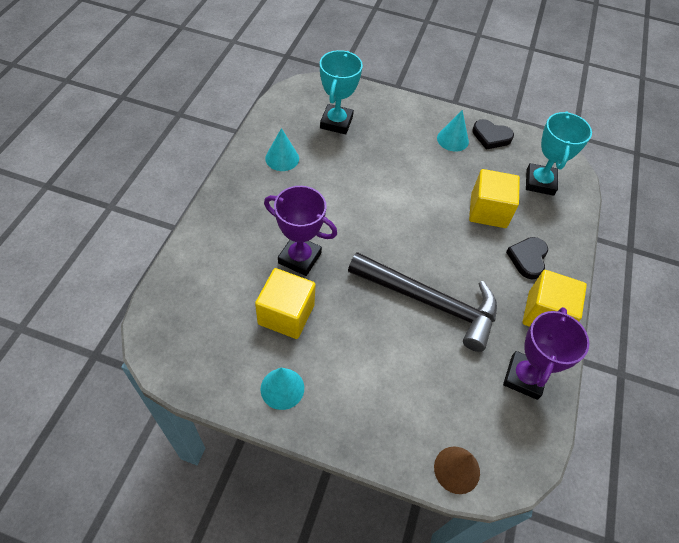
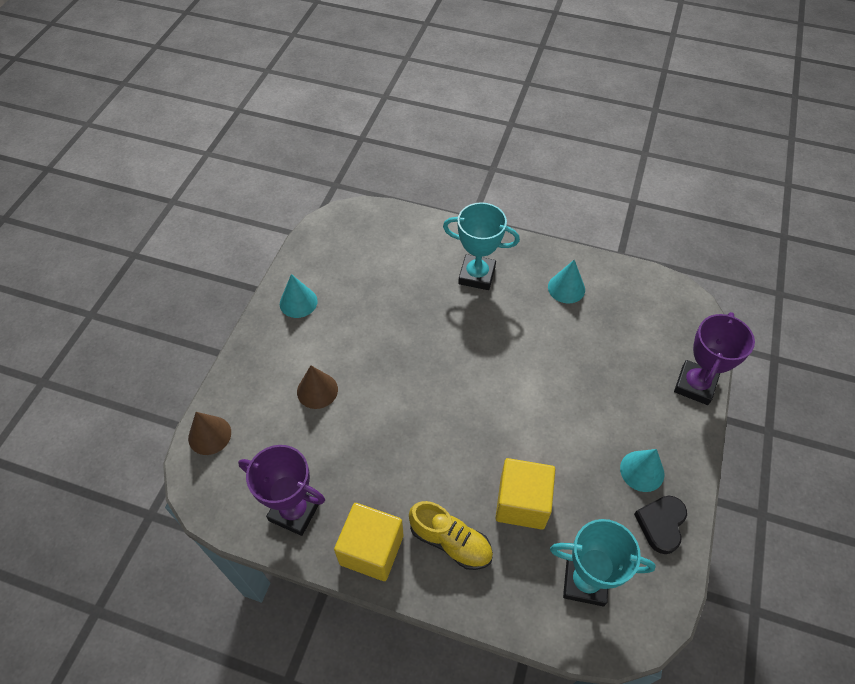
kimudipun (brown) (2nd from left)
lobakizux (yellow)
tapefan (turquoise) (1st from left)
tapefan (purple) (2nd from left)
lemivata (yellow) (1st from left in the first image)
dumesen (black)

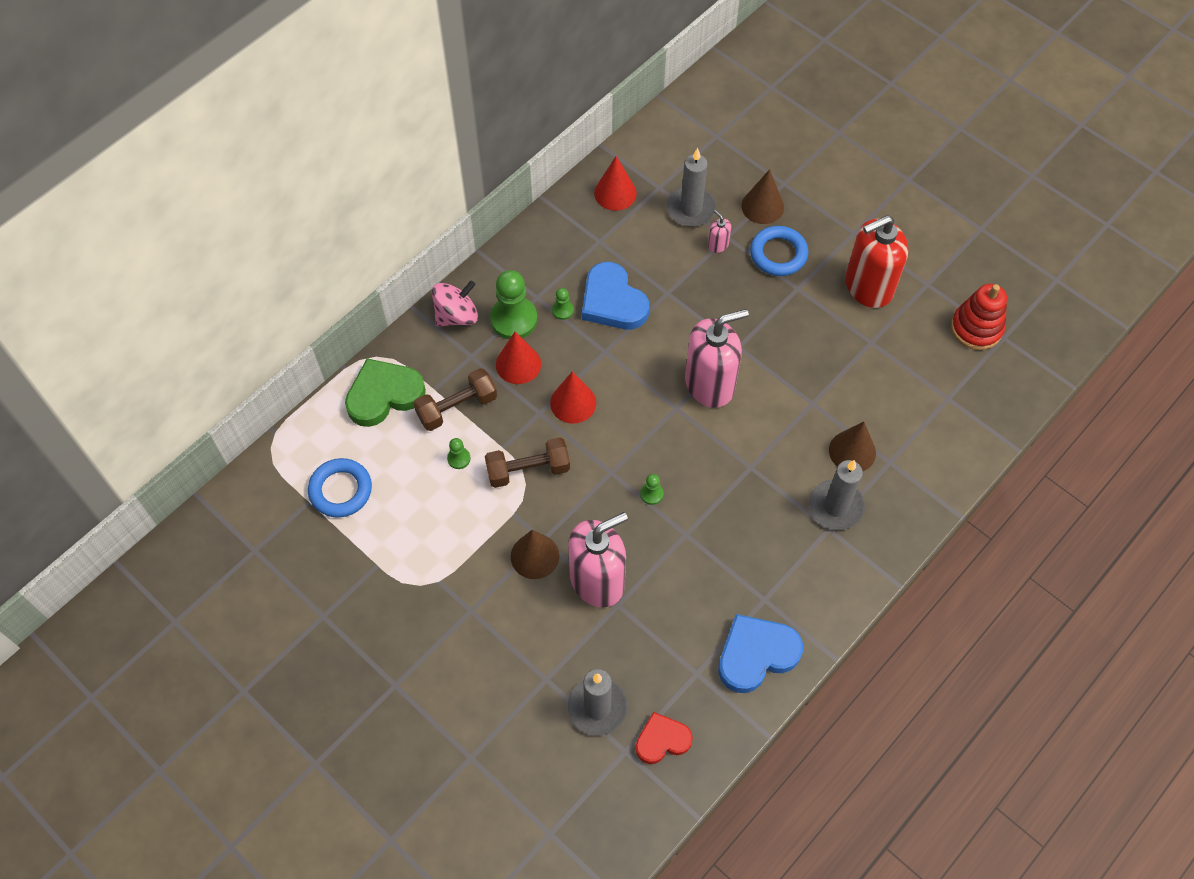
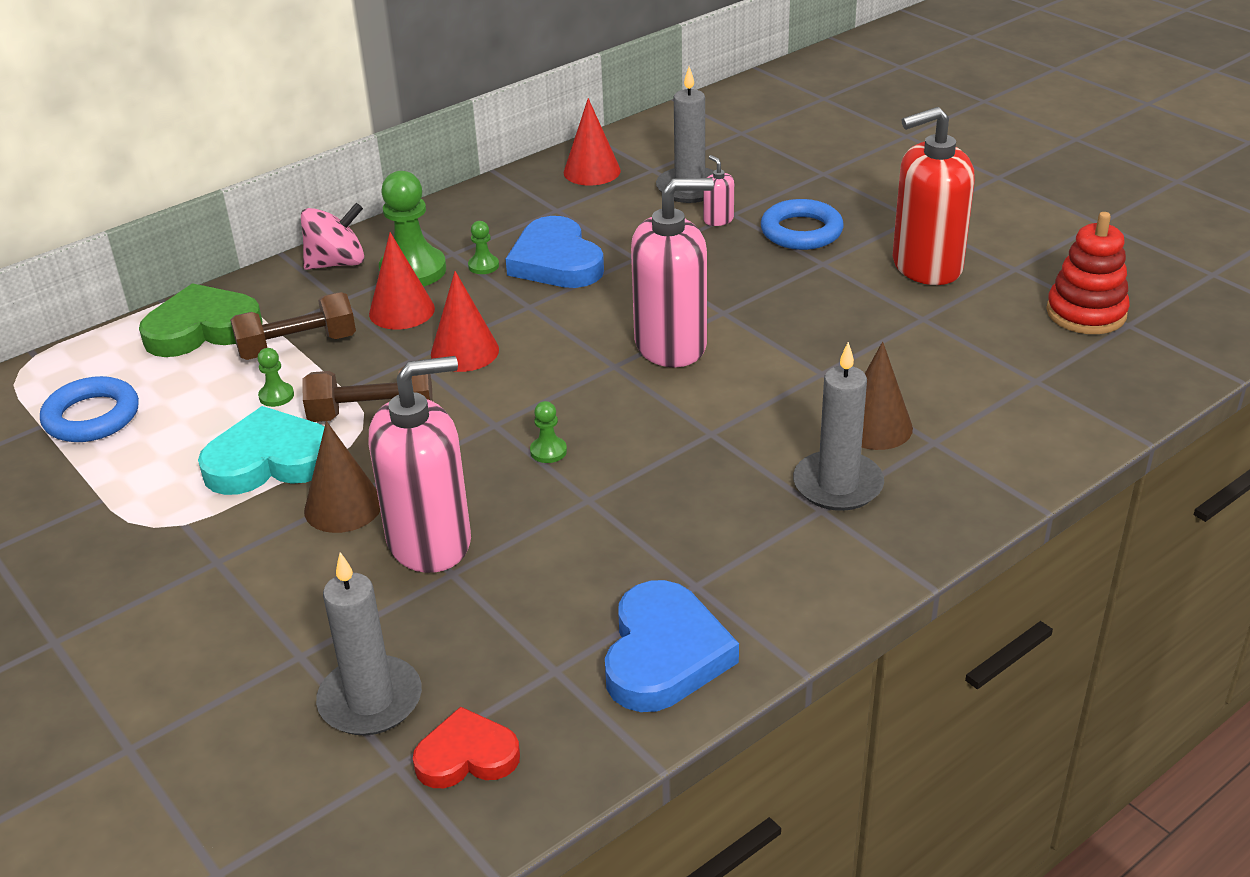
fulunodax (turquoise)
fulunodax (blue) (2nd from left)
kimudipun (brown) (2nd from left in the first image)

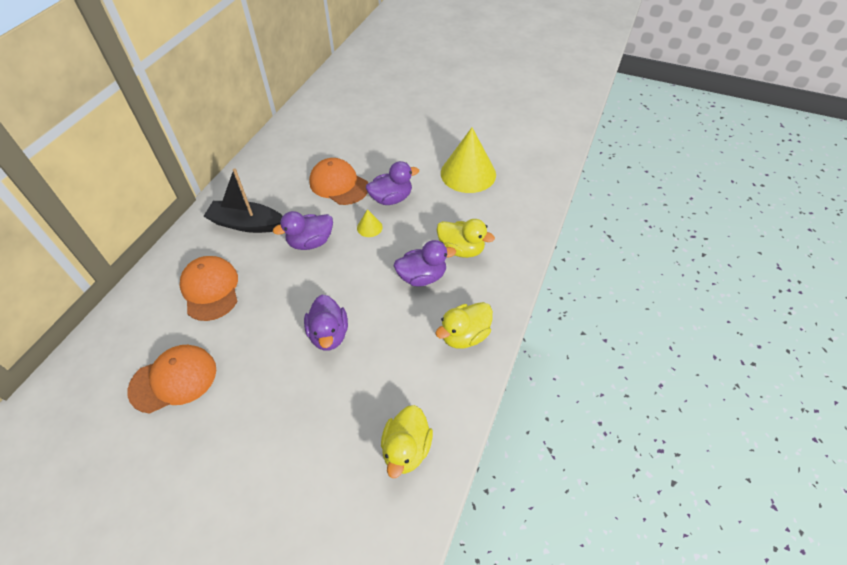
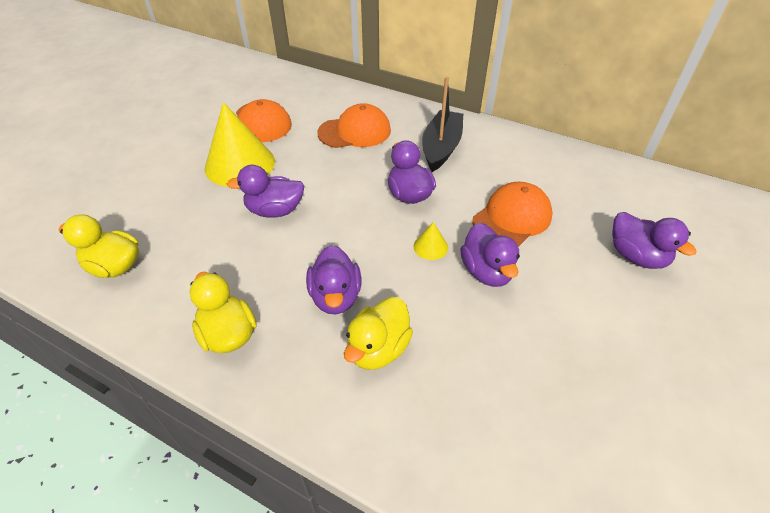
kimudipun (yellow) (1st from left)
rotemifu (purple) (5th from left)

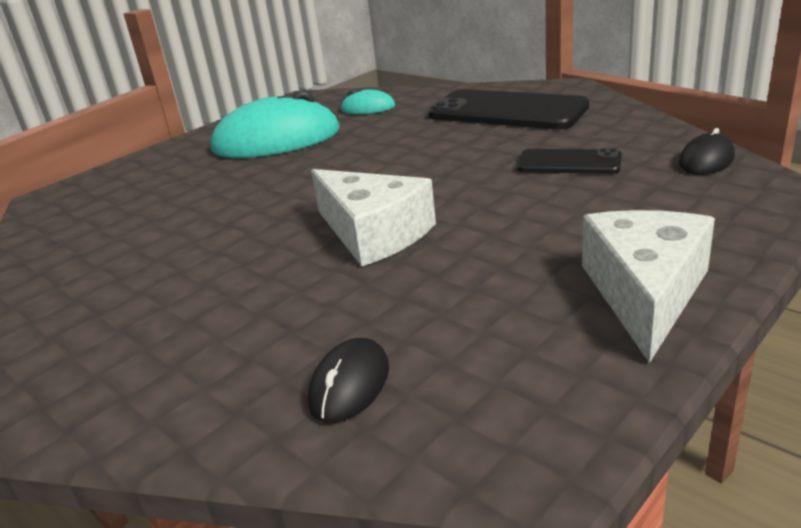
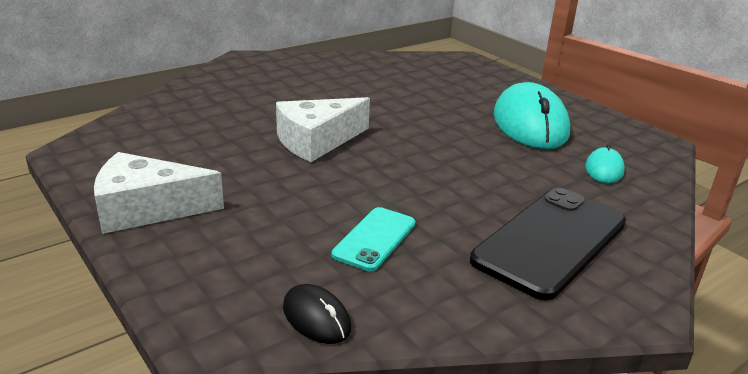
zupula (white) (1st from left)
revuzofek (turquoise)
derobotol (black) (1st from left in the first image)

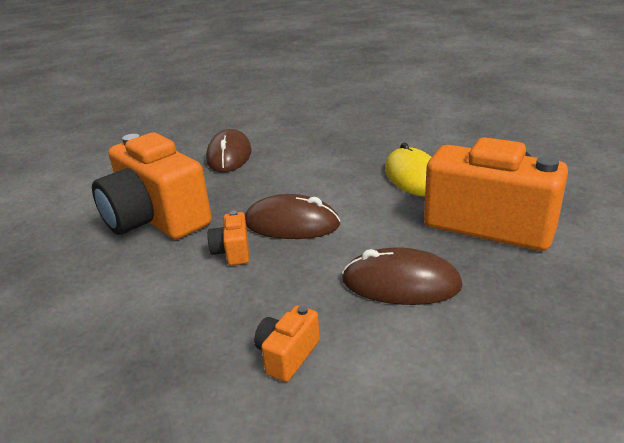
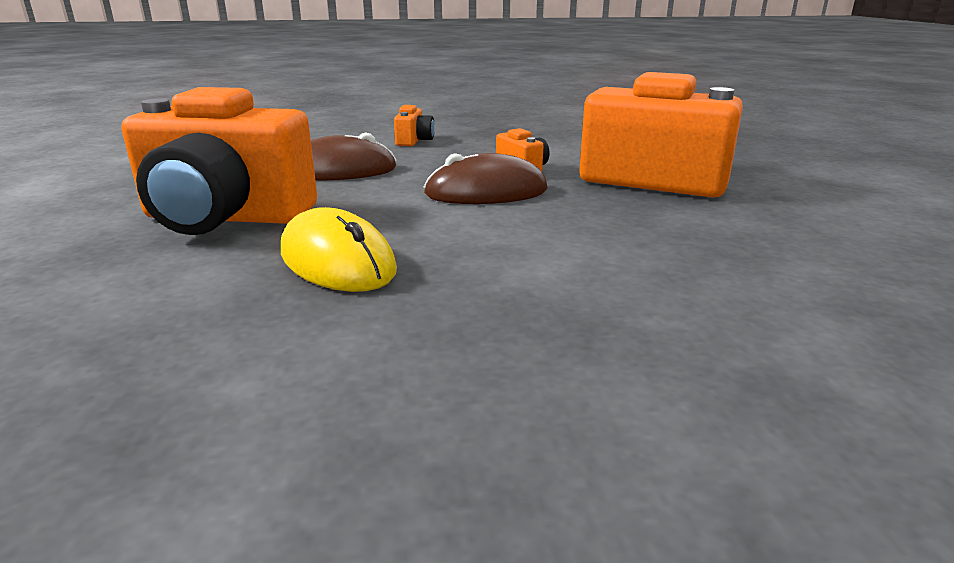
derobotol (brown) (1st from left in the first image)

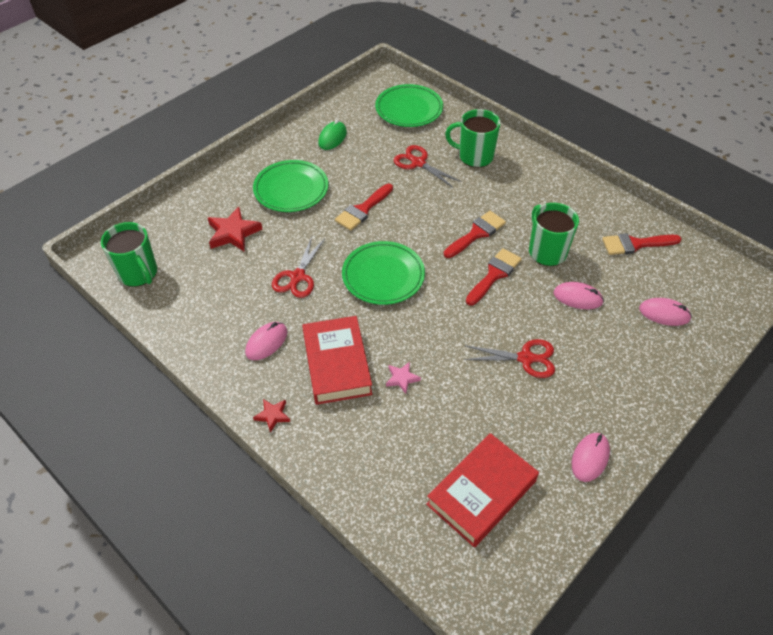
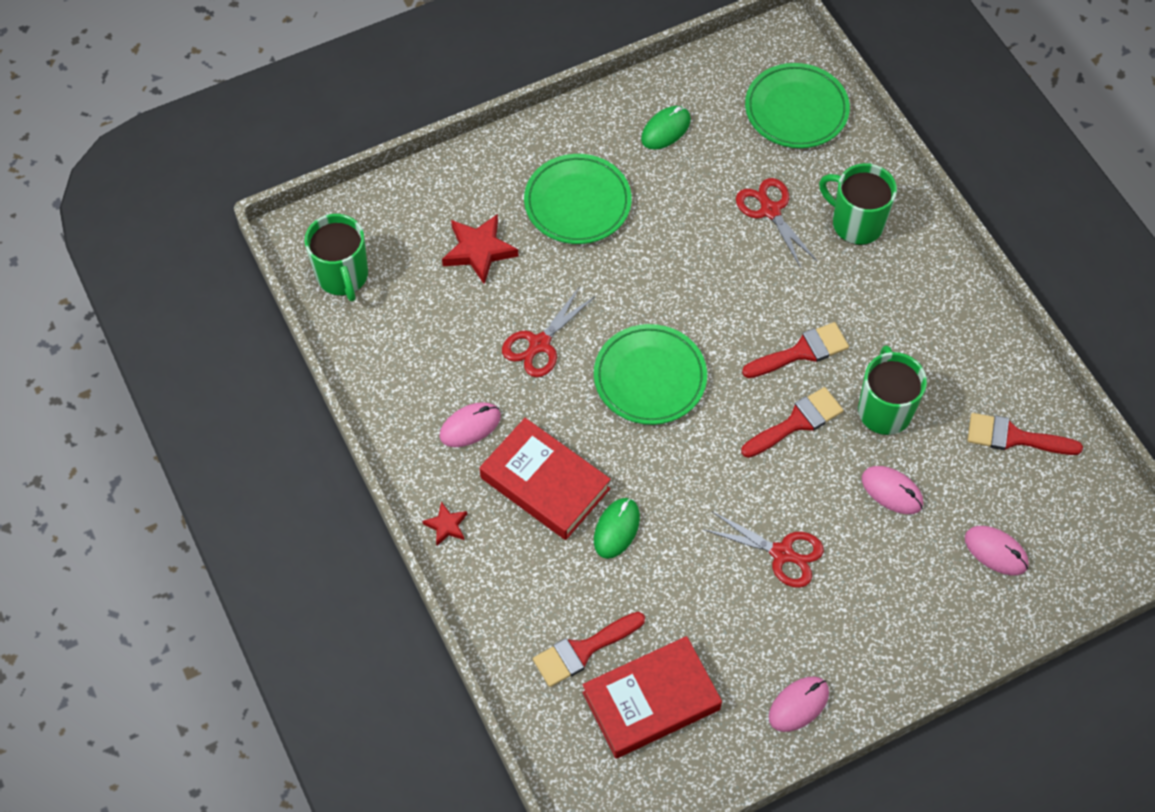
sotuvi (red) (1st from left)
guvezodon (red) (1st from left)
derobotol (green) (1st from left)

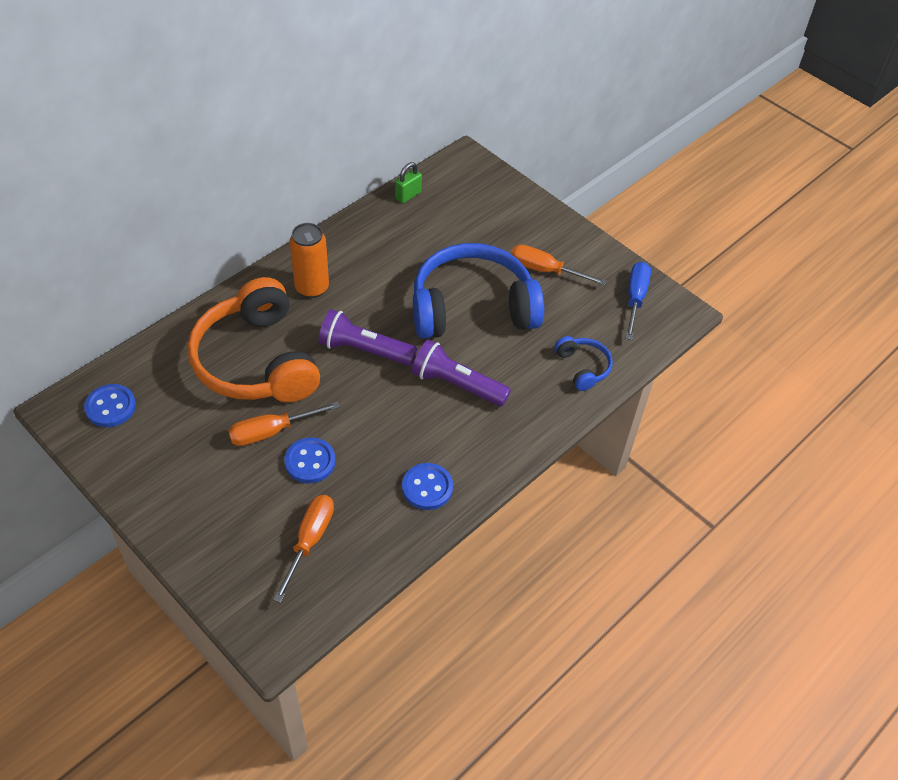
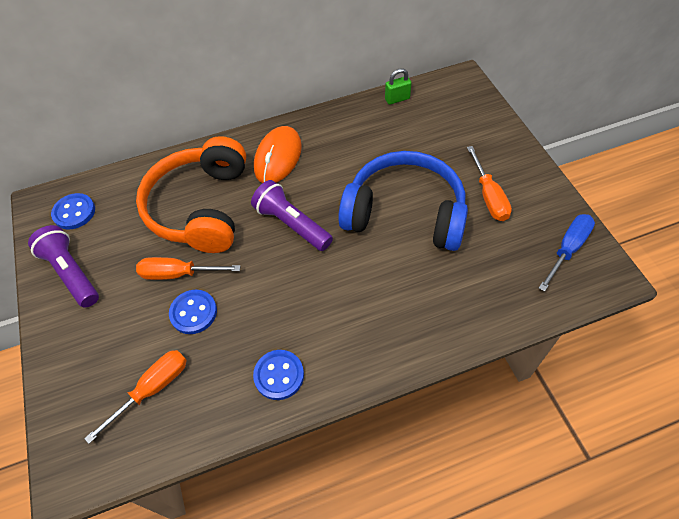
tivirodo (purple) (1st from left)
derobotol (orange)
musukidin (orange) (3rd from left)
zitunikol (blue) (2nd from left in the first image)

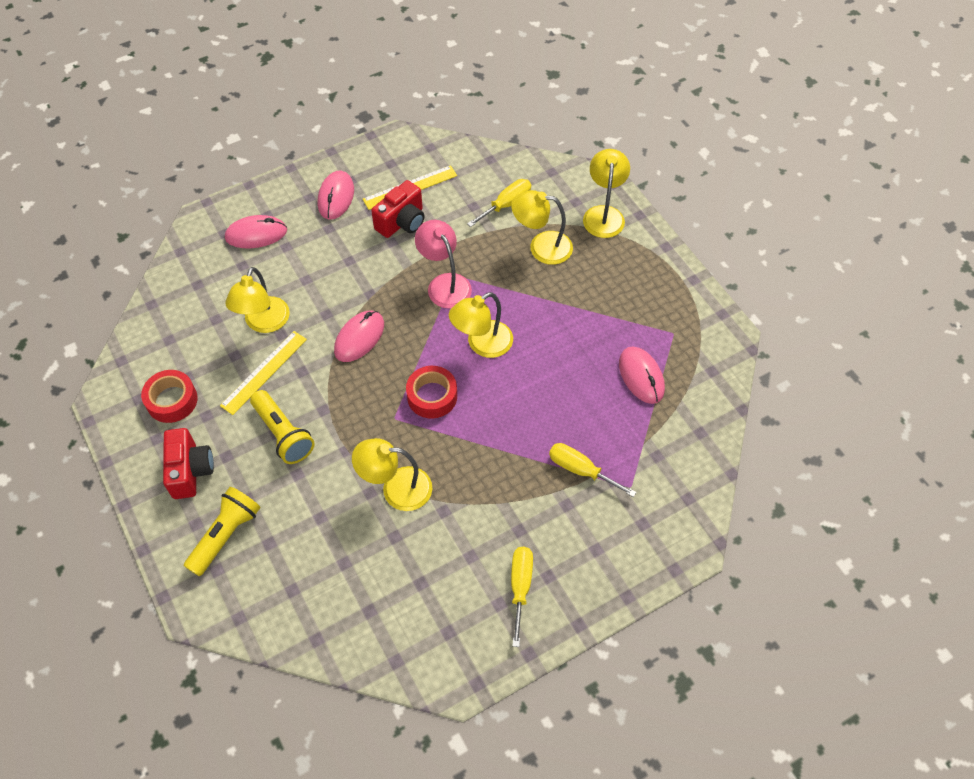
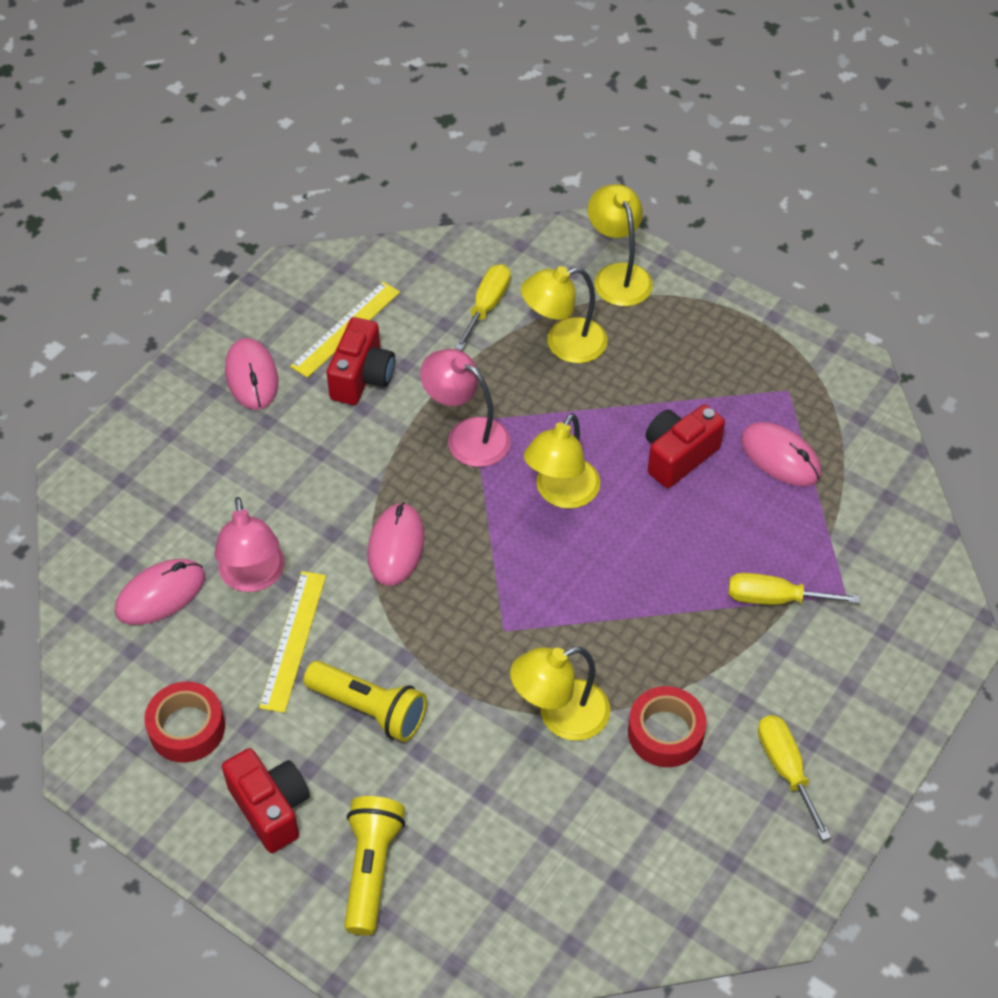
derobotol (pink) (1st from left)
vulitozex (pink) (1st from left)
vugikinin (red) (2nd from left)
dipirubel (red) (3rd from left)

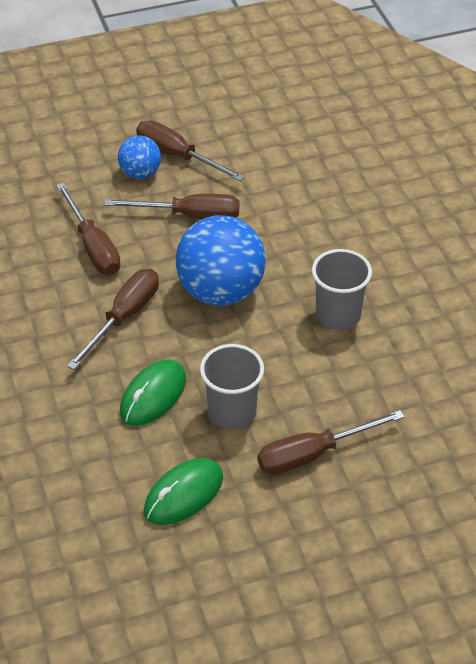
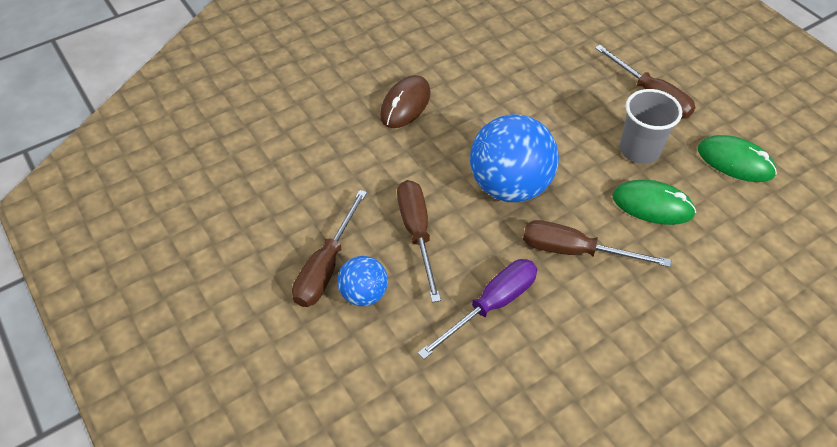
derobotol (brown)
musukidin (purple)
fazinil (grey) (2nd from left in the first image)

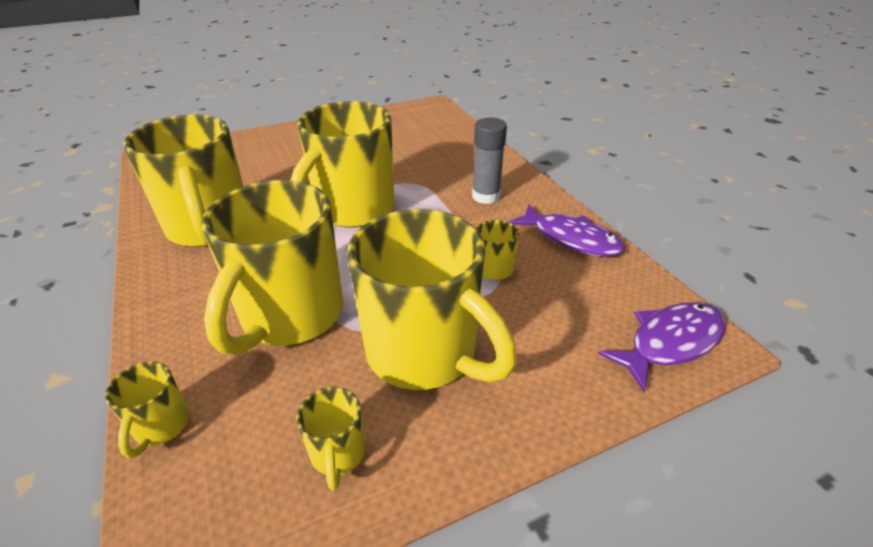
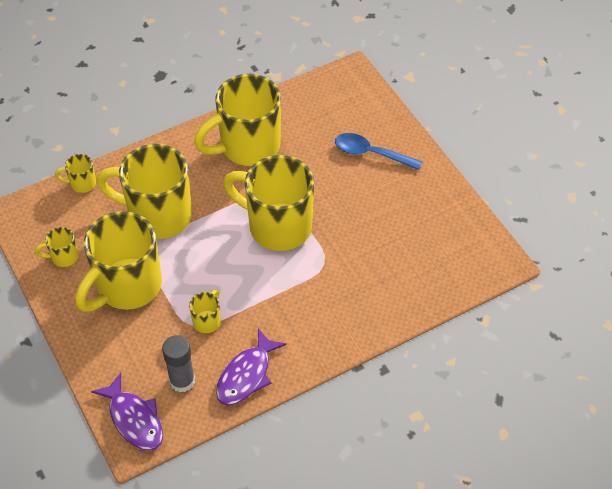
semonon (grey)
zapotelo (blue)

